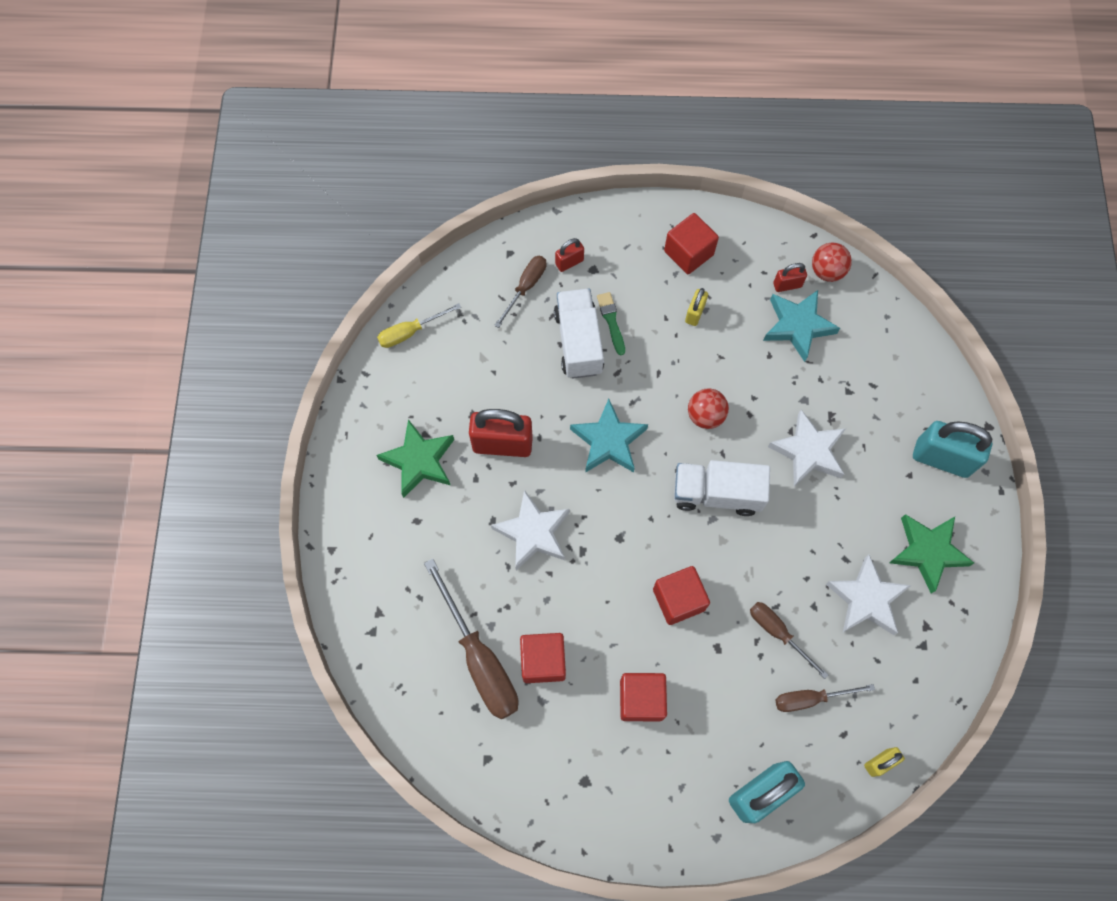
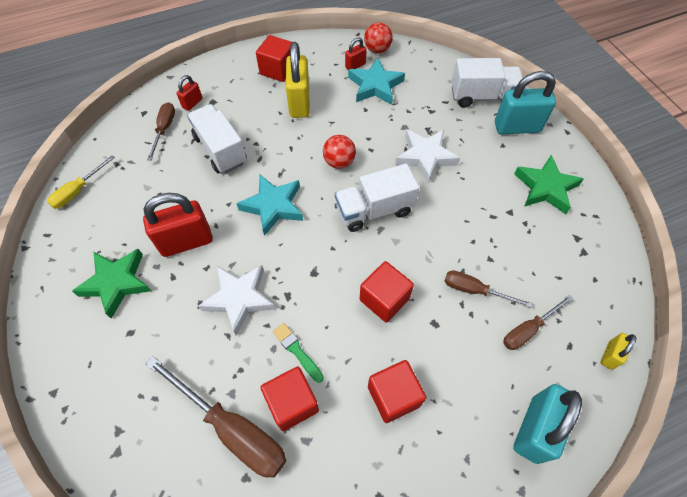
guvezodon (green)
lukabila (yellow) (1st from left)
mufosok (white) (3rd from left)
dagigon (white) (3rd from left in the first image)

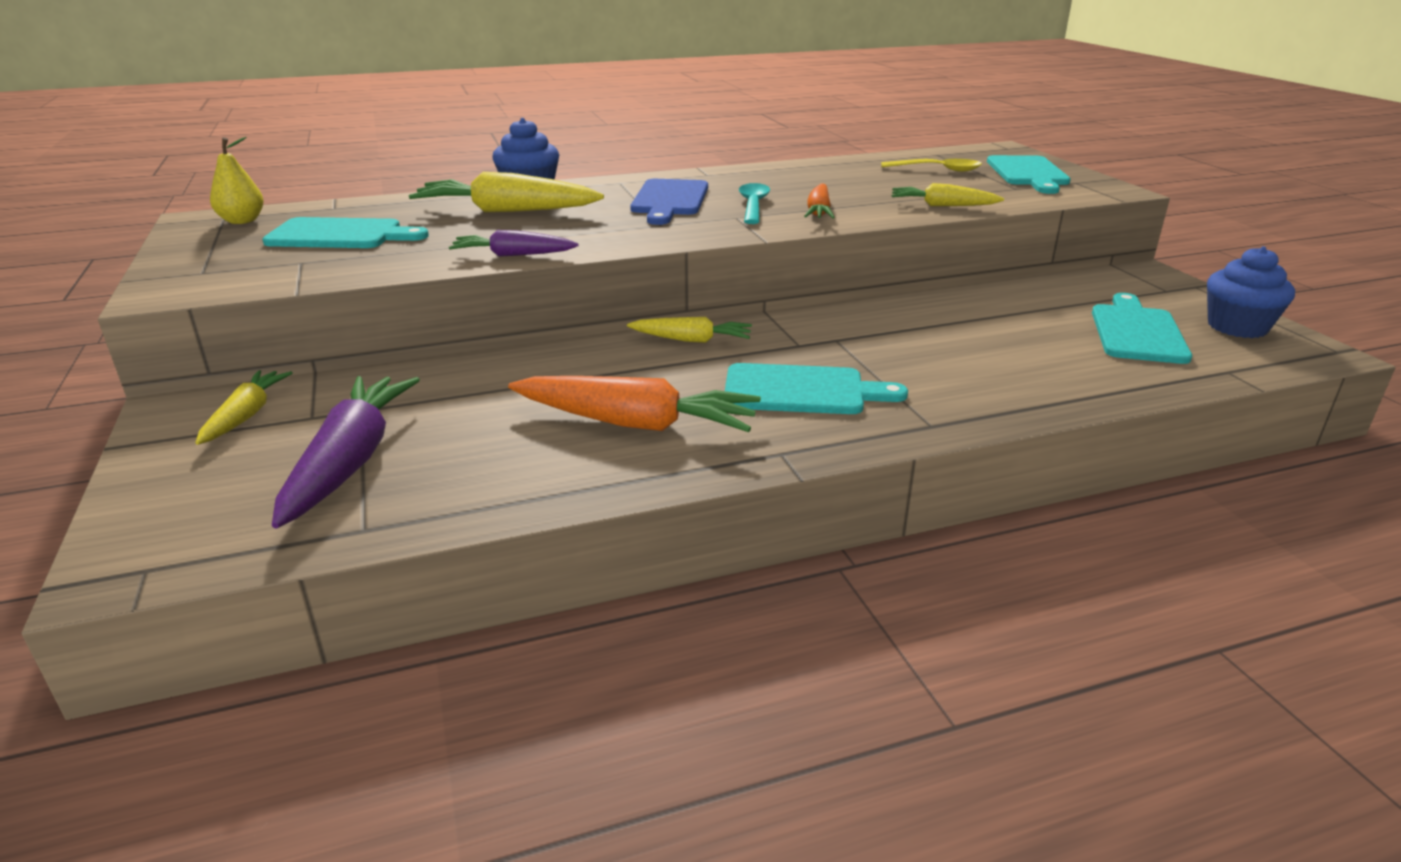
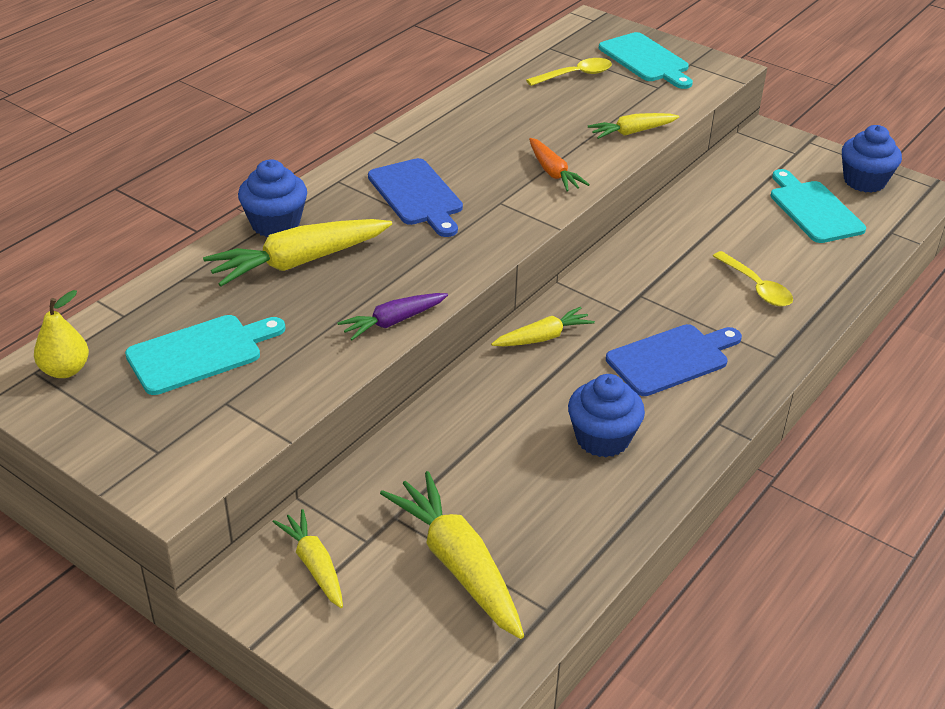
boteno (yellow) (3rd from left)
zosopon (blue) (2nd from left)
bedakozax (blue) (2nd from left)
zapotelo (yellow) (2nd from left)
zapotelo (turquoise)

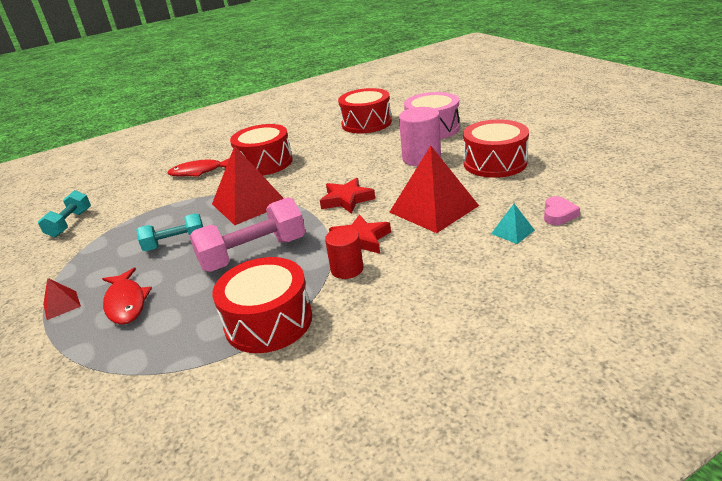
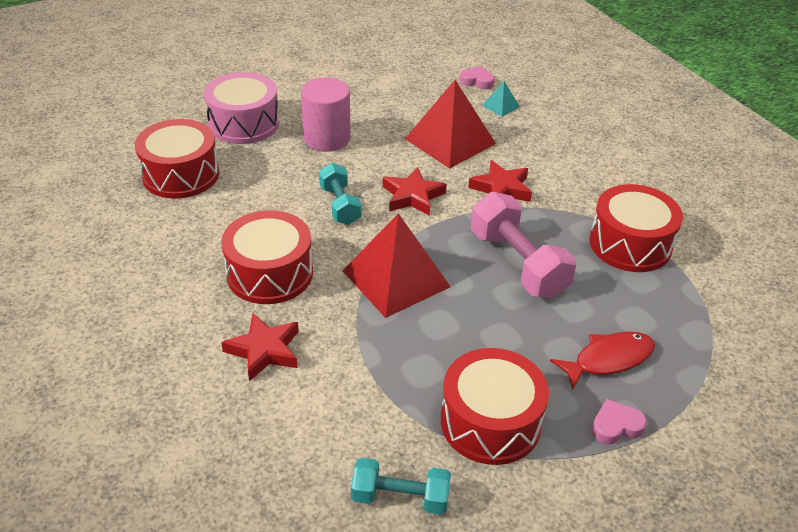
dagigon (red) (1st from left)
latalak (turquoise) (1st from left)
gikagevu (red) (3rd from left)
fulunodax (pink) (2nd from left)
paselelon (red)

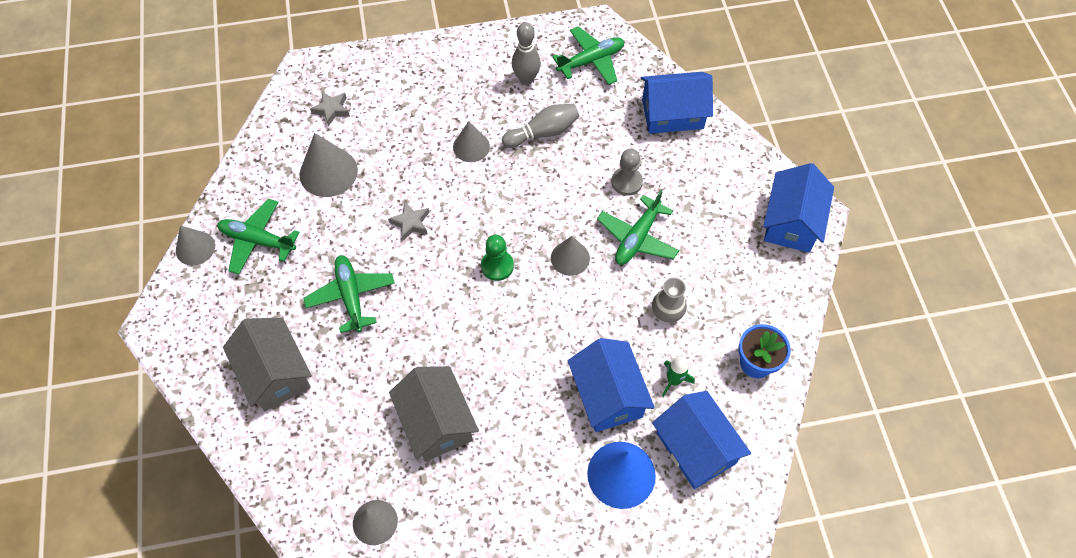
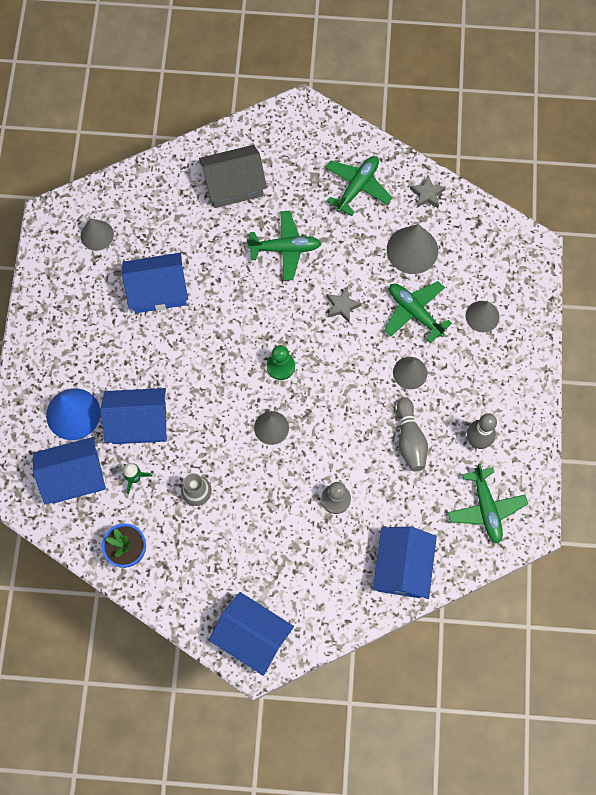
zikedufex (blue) (3rd from left)
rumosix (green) (3rd from left)
dagigon (grey) (2nd from left)
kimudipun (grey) (5th from left)

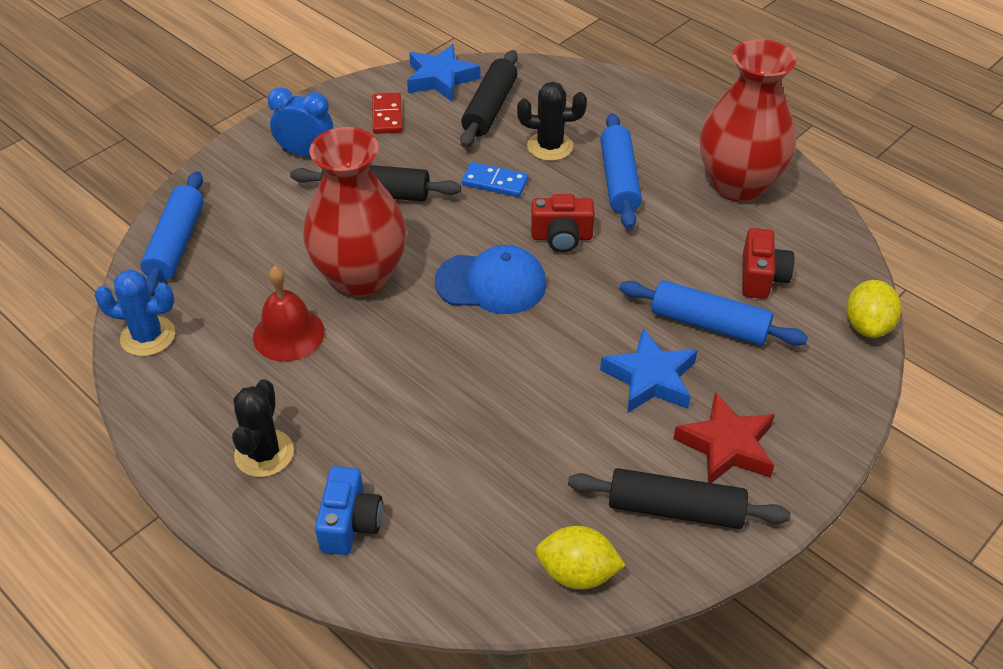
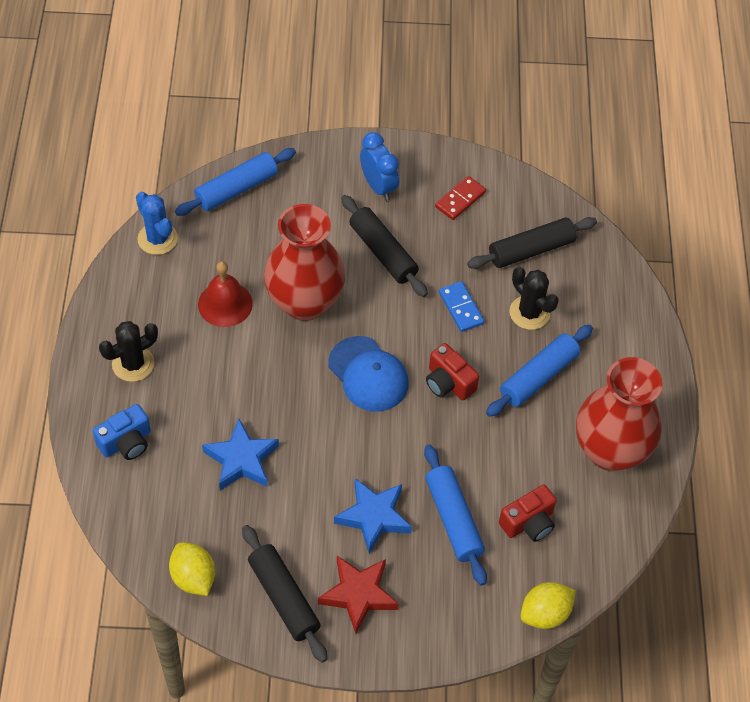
dagigon (blue) (1st from left)

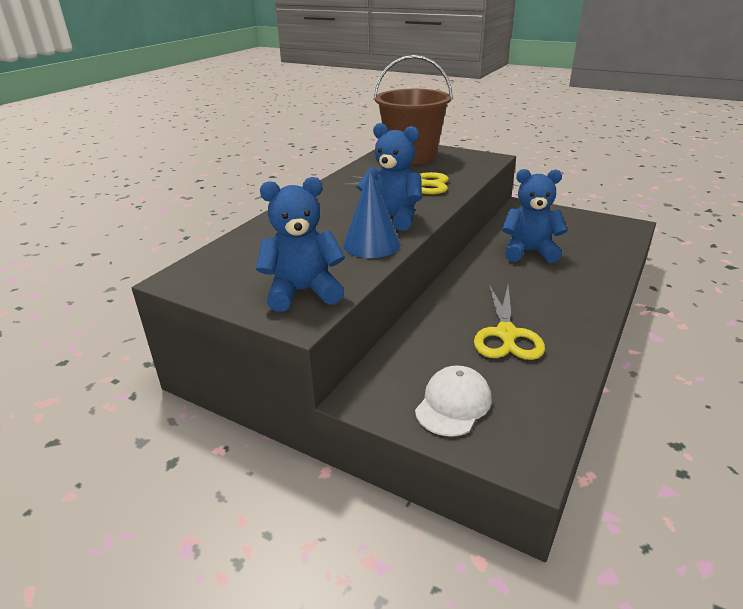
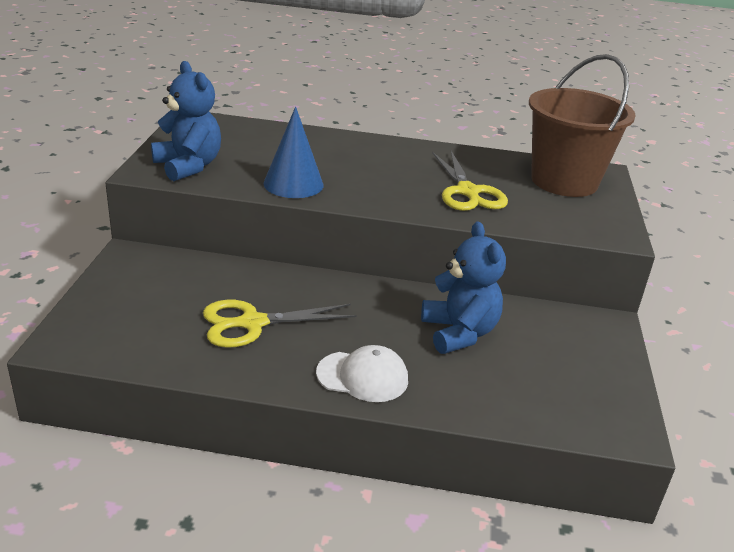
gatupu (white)
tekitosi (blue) (2nd from left in the first image)

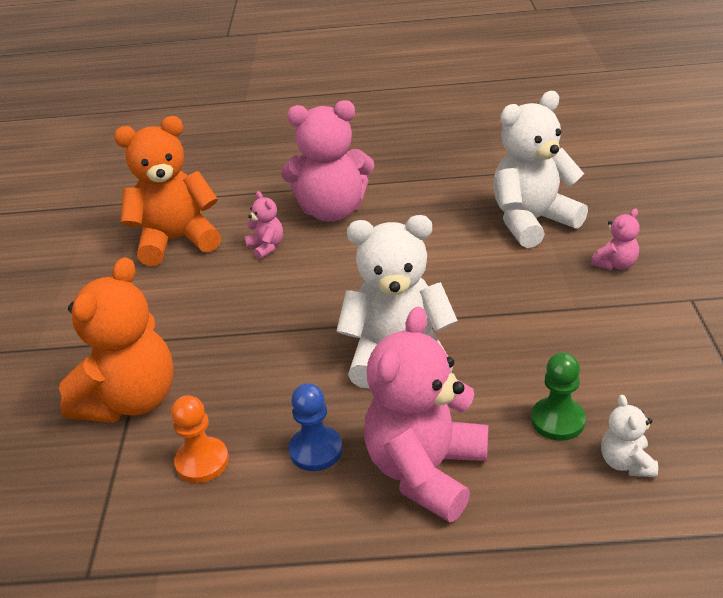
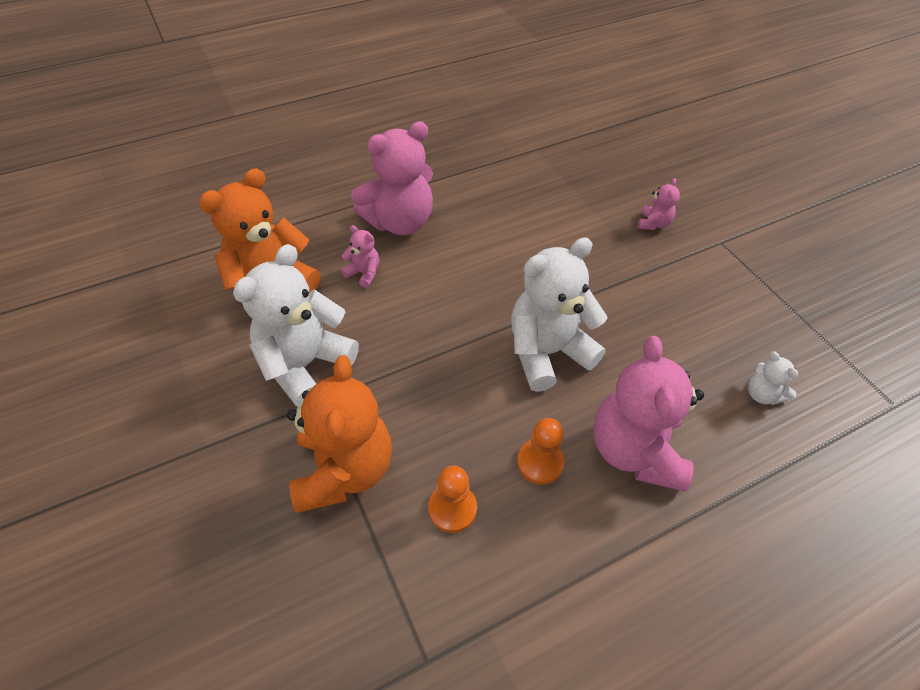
tekitosi (white) (1st from left)
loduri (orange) (2nd from left)
loduri (green)

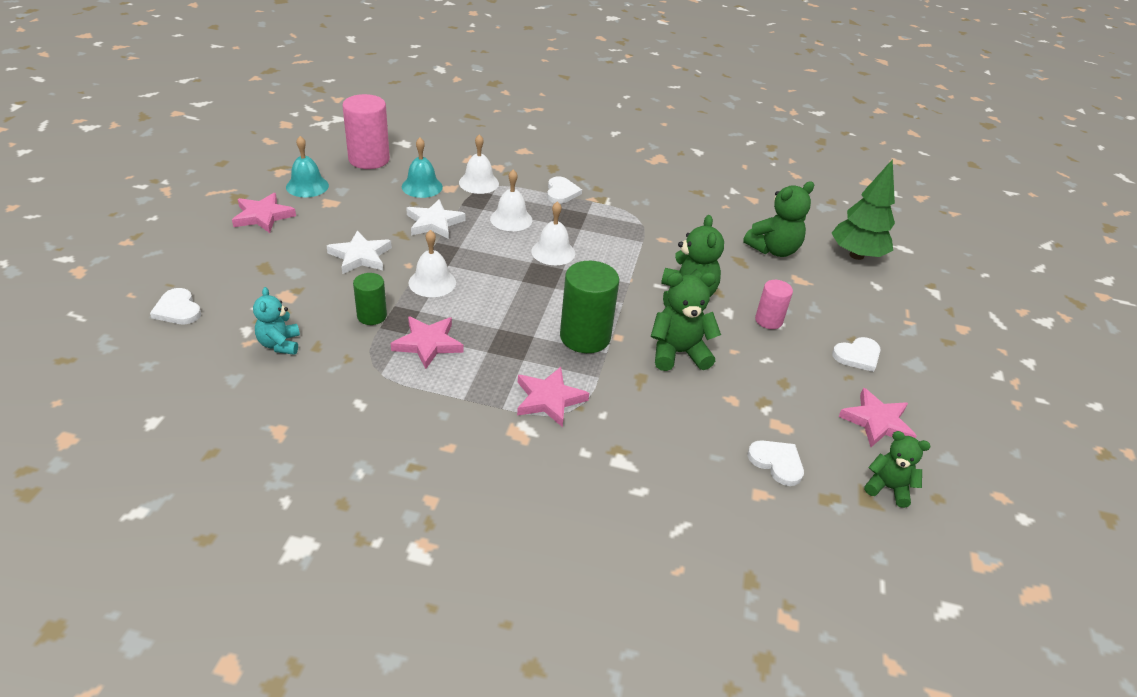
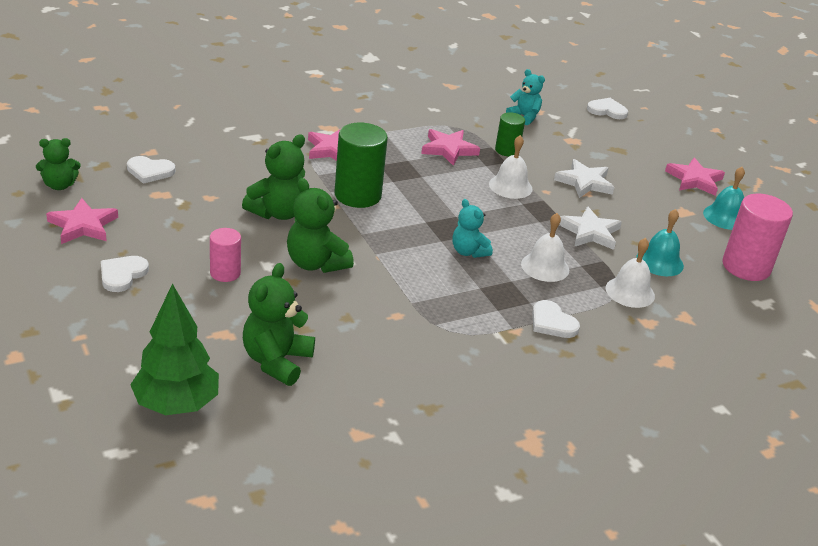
tekitosi (turquoise) (1st from left)

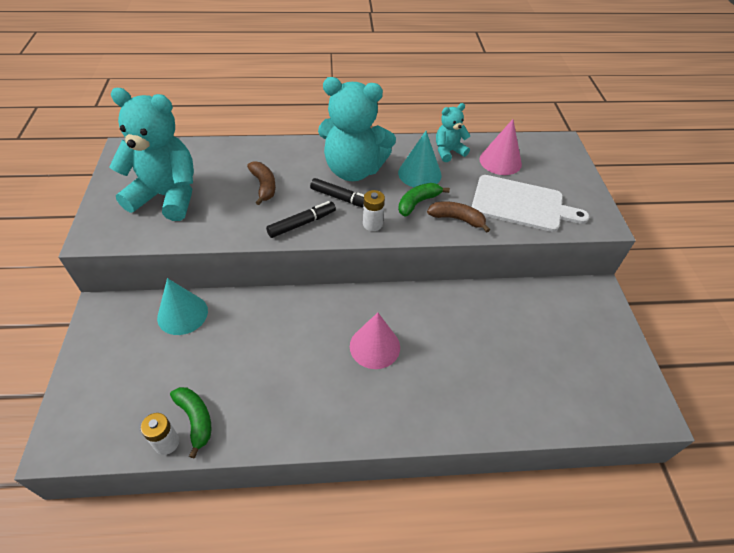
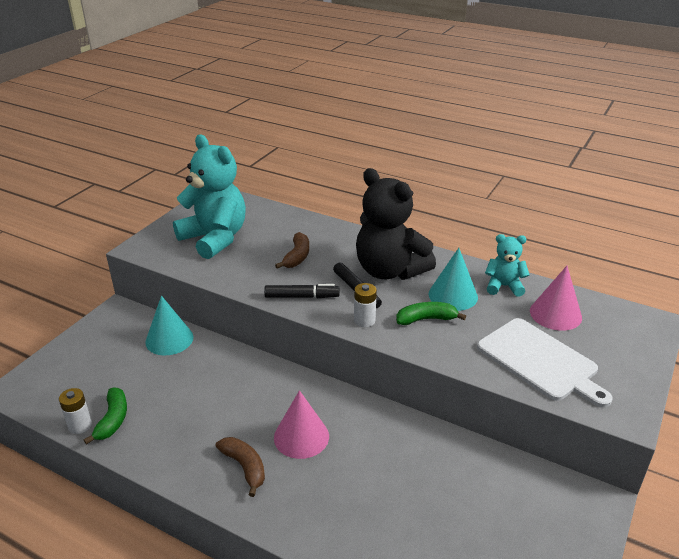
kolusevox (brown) (1st from left)
tekitosi (black)

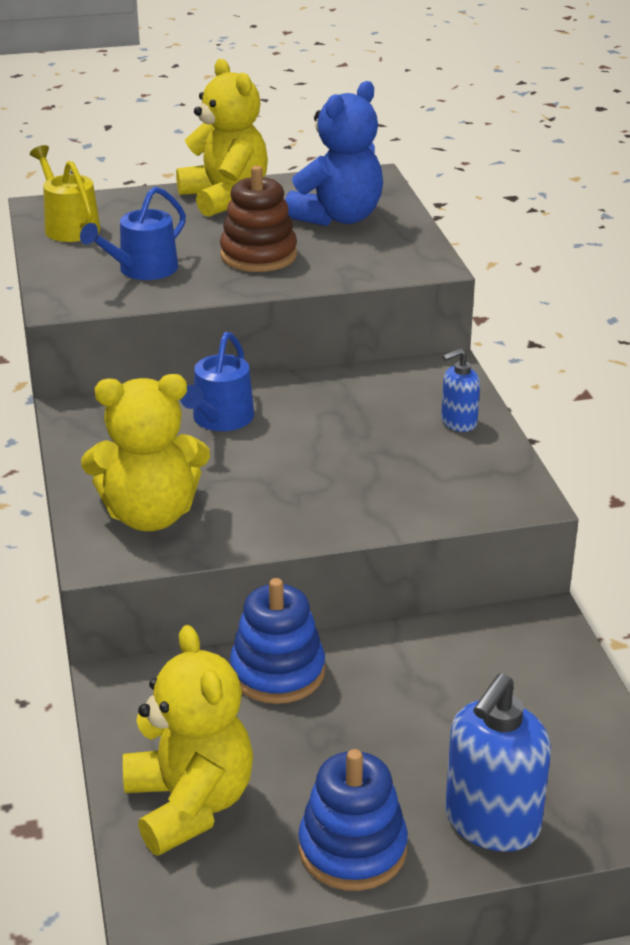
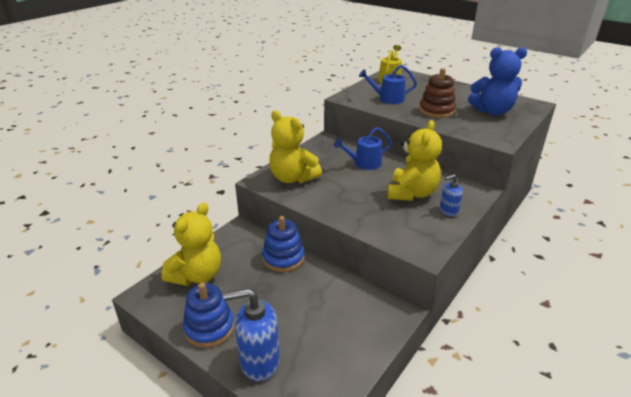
tekitosi (yellow) (3rd from left)
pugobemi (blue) (2nd from left)

